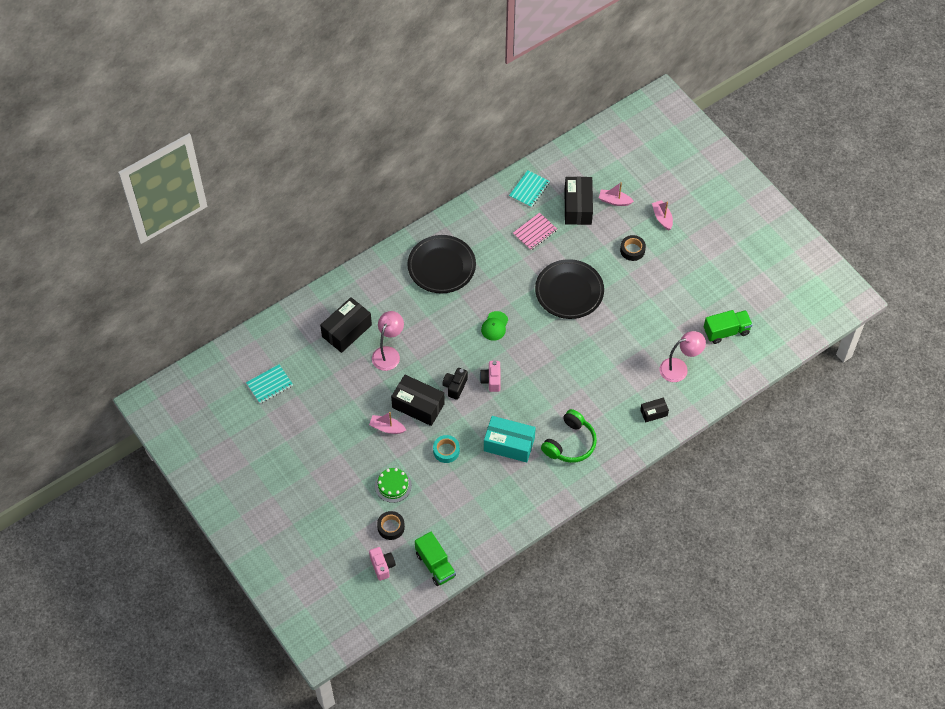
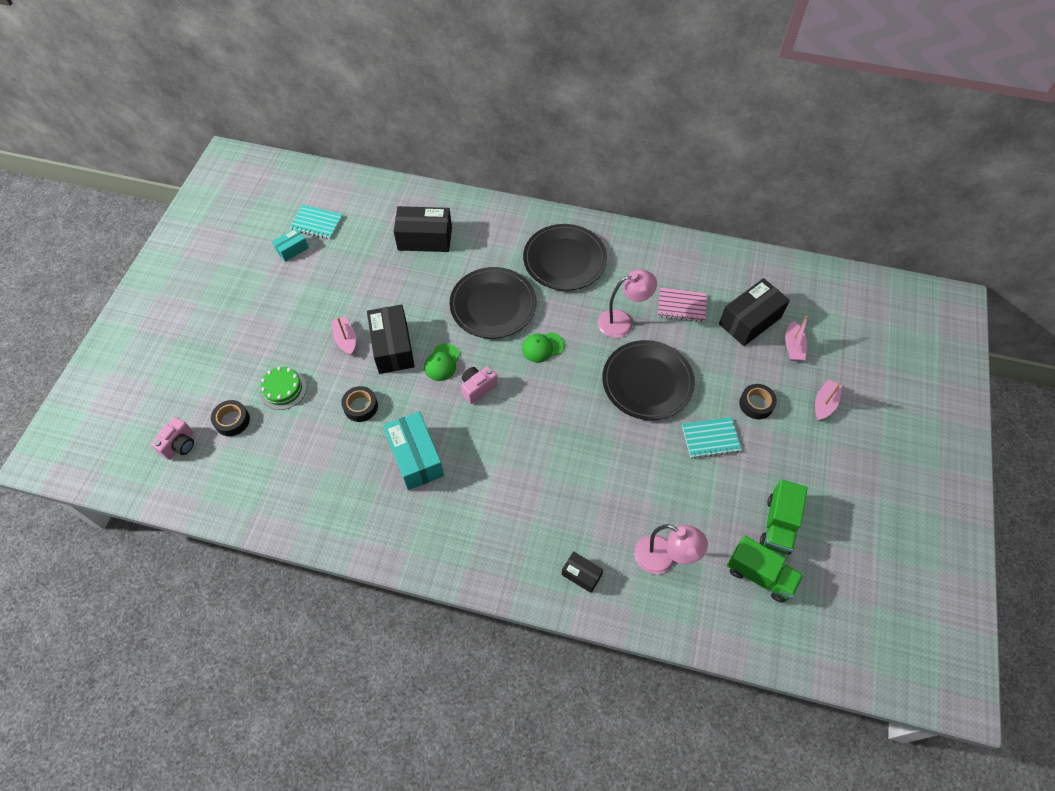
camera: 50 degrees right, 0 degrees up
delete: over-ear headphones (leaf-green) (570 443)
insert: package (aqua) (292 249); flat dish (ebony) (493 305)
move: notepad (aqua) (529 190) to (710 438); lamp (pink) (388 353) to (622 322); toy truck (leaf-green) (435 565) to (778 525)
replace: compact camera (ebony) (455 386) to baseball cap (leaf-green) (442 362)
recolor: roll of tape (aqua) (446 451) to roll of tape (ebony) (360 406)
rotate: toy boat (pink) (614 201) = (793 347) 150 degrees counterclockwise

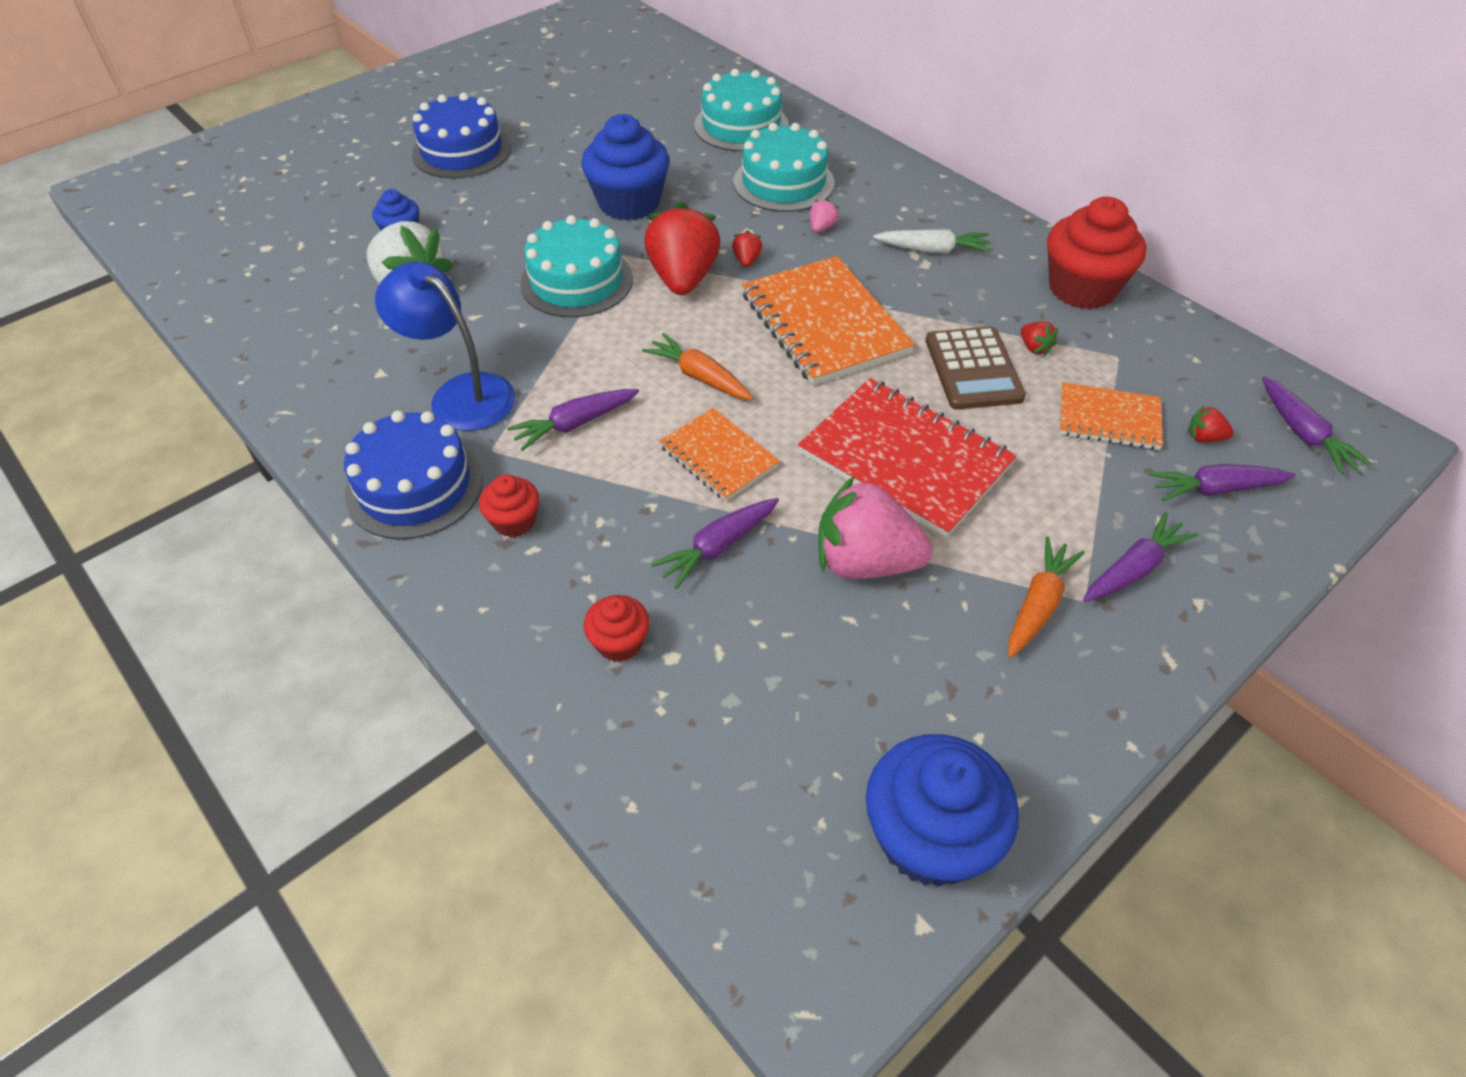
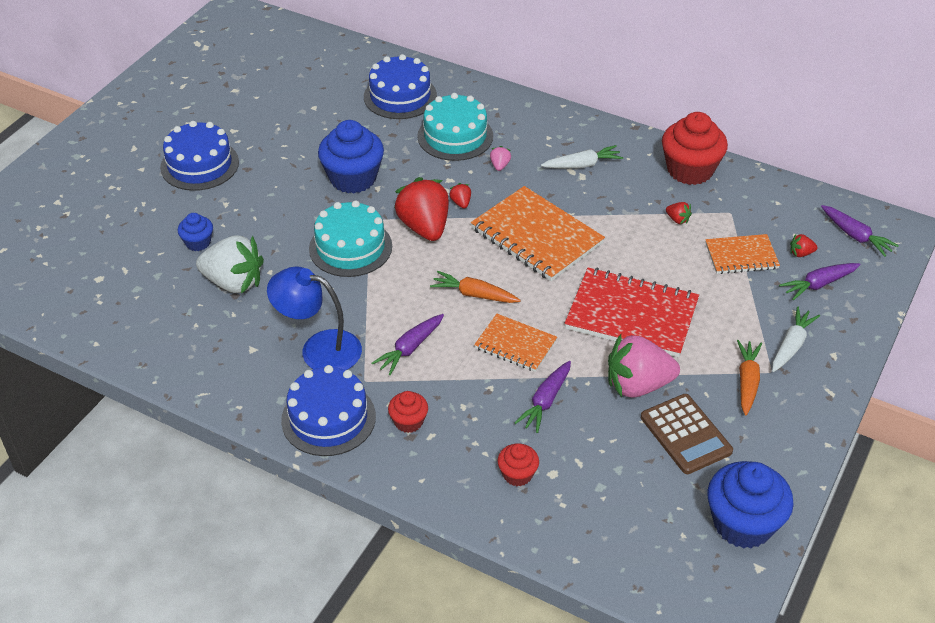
camera: 20 degrees left, 5 degrees down
move: adding machine (brown) (973 369) to (686 434)
recolor: cake (aqua) (741 125) to cake (blue) (400 96); carrot (purple) (1134 569) to carrot (white) (791 345)

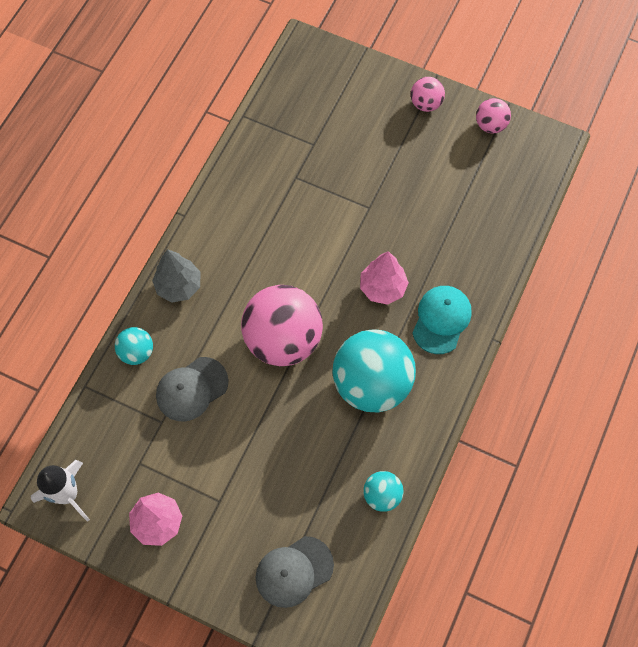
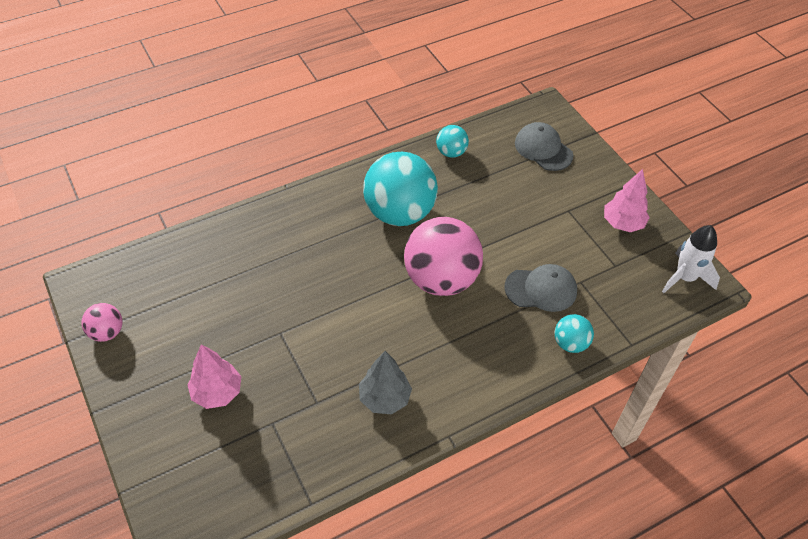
camera: 145 degrees left, 15 degrees down
delete: play ball (pink) (426 104); baseball cap (aqua) (441 320)
move: tree (grey) (178 286) to (384 398); tree (pink) (382 288) to (217 392)
rotate: baseball cap (grey) (294 571) = (543 149) 135 degrees counterclockwise

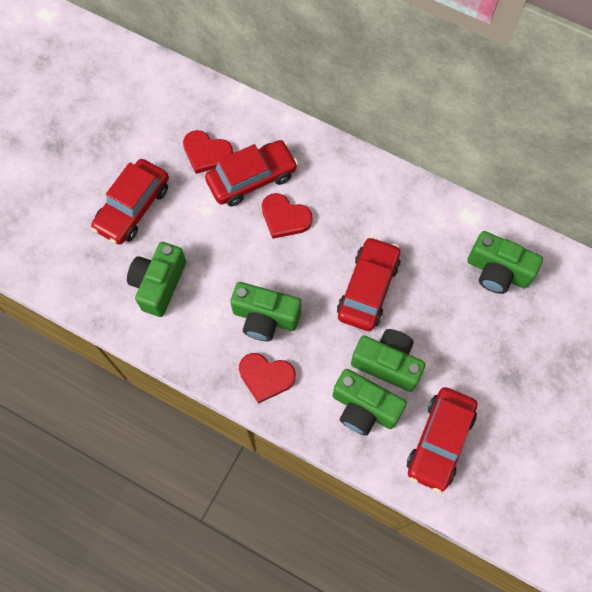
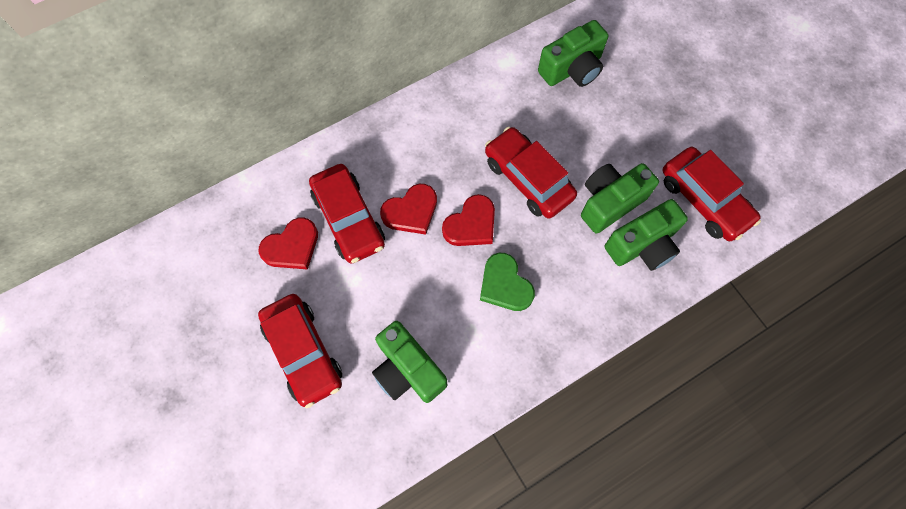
camera: 60 degrees left, 0 degrees up
move: heart shape (scarlet) (266 377) to (471 224)
replace: compact camera (leaf-green) (265 318) to heart shape (leaf-green) (505 285)
rotate: car (scarlet) (252 178) = (349 219) 150 degrees clockwise

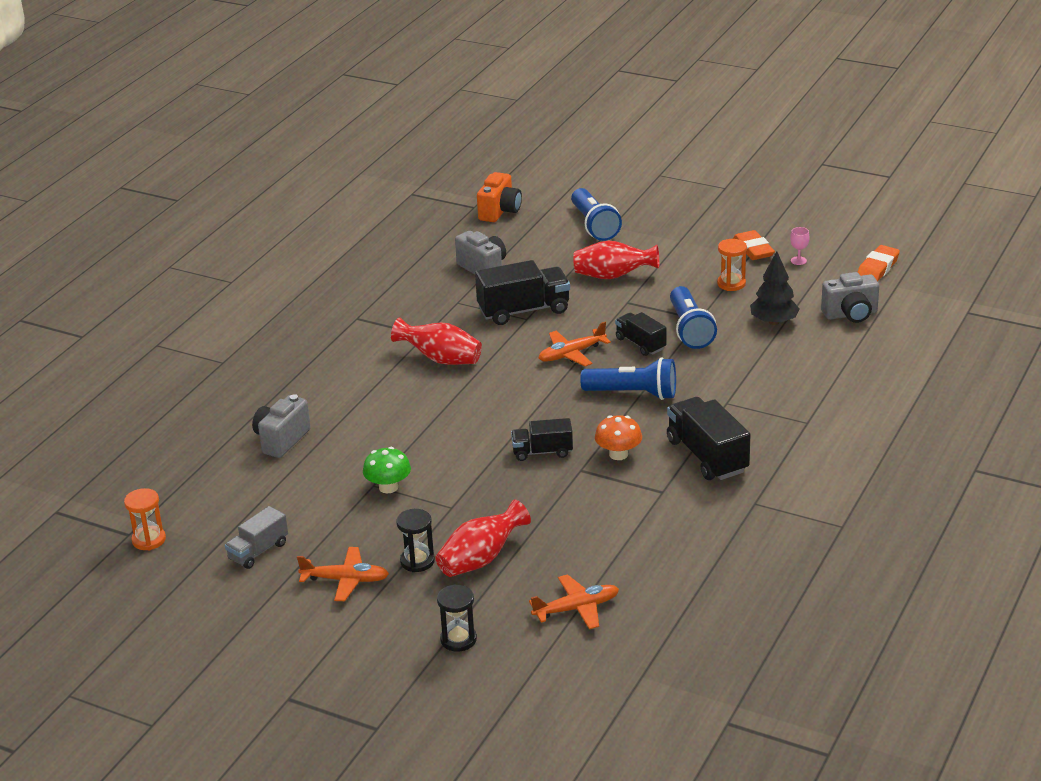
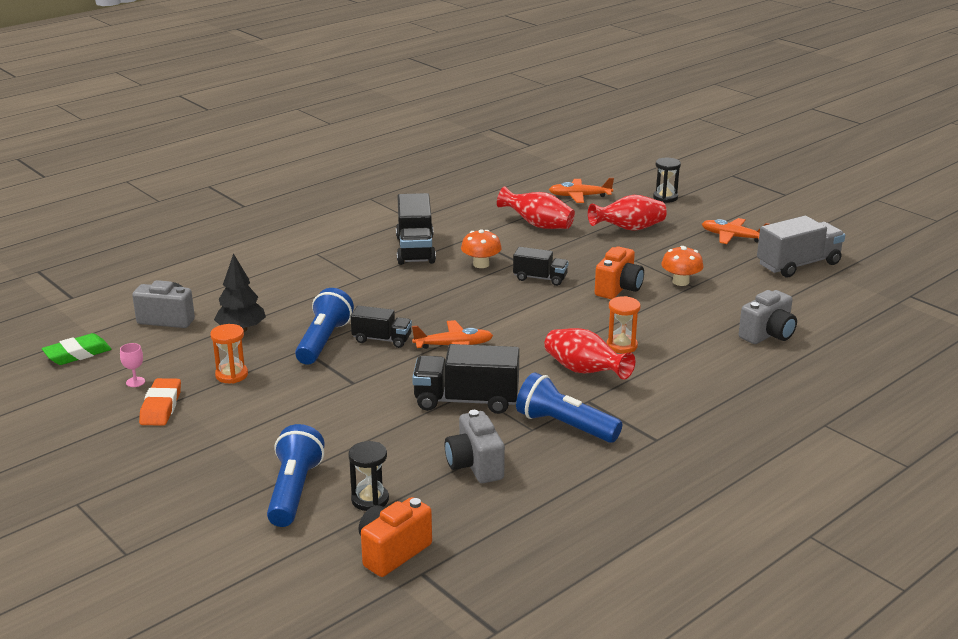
camera: 160 degrees left, 5 degrees down
insert: compact camera (bright orange) (618 289)
move: vase (scarlet) (613 276) to (538 225); torch (blue) (633 394) to (565 426); hourglass (bright orange) (149 540) to (621 346); hourglass (ebony) (417 561) to (370 500)
recolor: eraser (bright orange) (877 268) to eraser (leaf-green) (77 354); mushroom (leaf-green) (388 487) to mushroom (bright orange) (680 282)
rotate: toy truck (ebony) (640 344) = (382 339) 60 degrees counterclockwise
resize: toy truck (grey) (258 551) = (798 264) x1.66

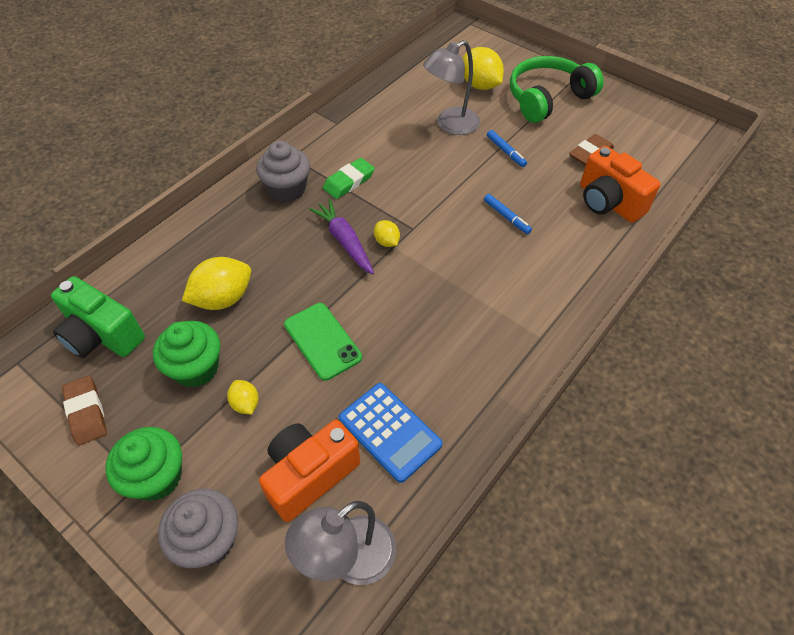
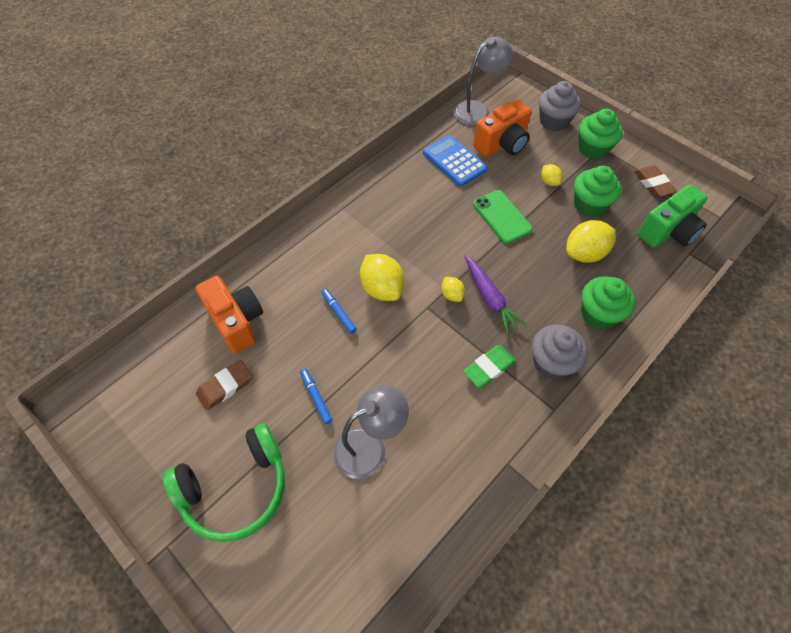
camera: 175 degrees left, 5 degrees up
insert: cupcake (leaf-green) (598 314)
move: lemon (golden) (480 85) to (382 288)
rotate: compact camera (leaf-green) (102 335) = (668 231) 105 degrees clockwise

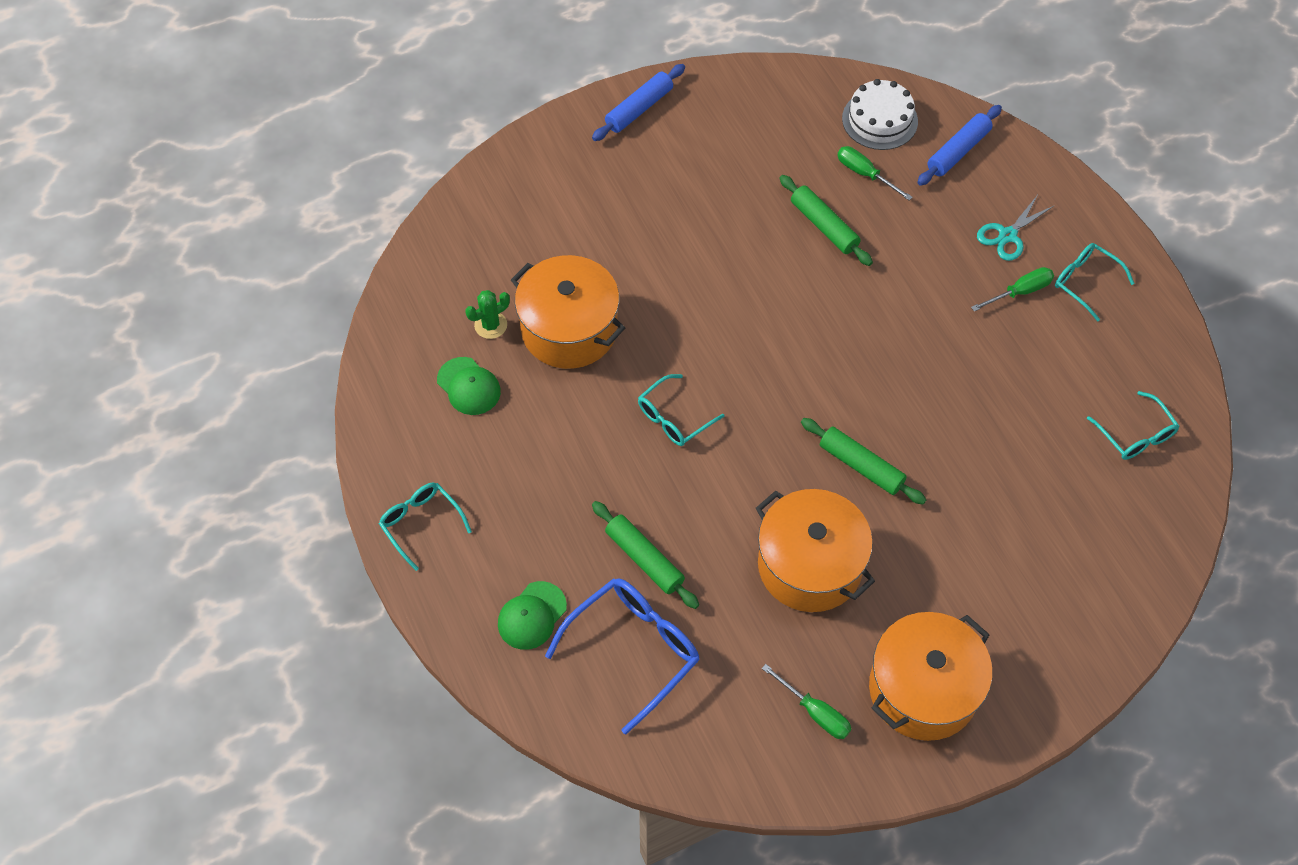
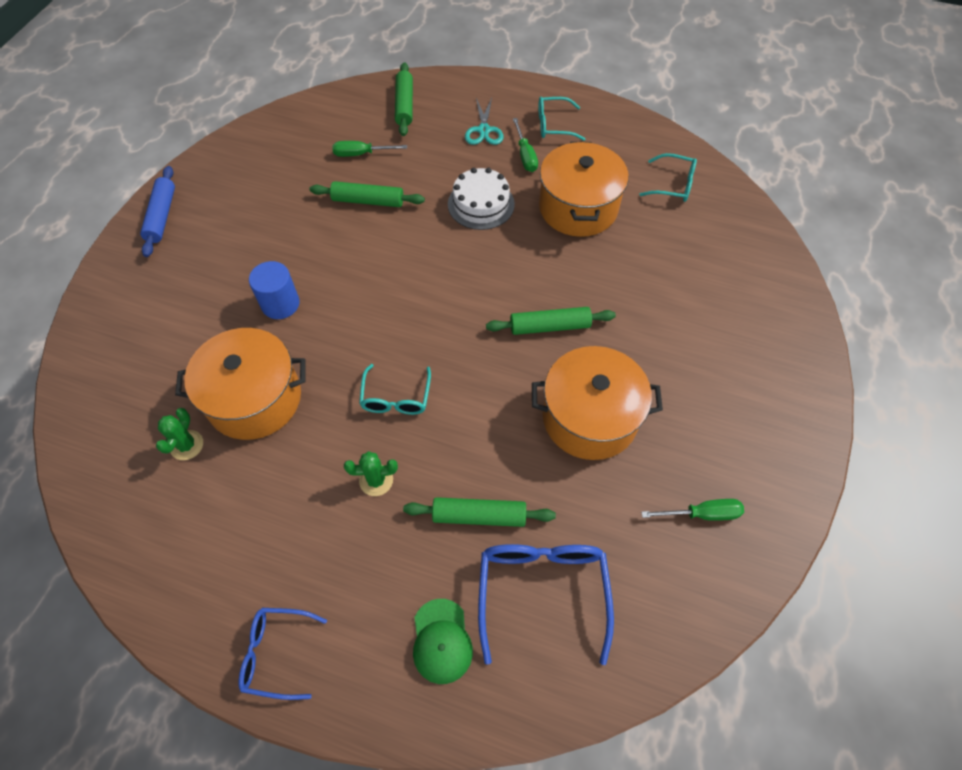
camera: 45 degrees left, 0 degrees up
delete: baseball cap (leaf-green) (469 386)
insert: solid cylinder (blue) (280 304); saguaro cactus (leaf-green) (376 480)
move: cake (white) (879 120) to (481 204); cooking pot (bright orange) (923 689) to (578 208)
recolor: dough roller (blue) (958 151) to dough roller (leaf-green) (404 105); spectacles (aqua) (421 523) to spectacles (blue) (276 653)
rotate: flat screwdriver (leaf-green) (1020 292) = (525 155) 150 degrees clockwise

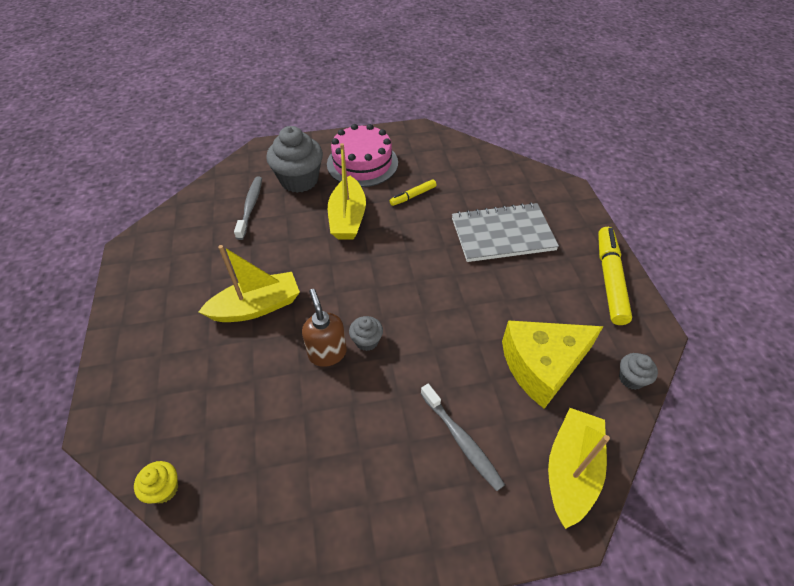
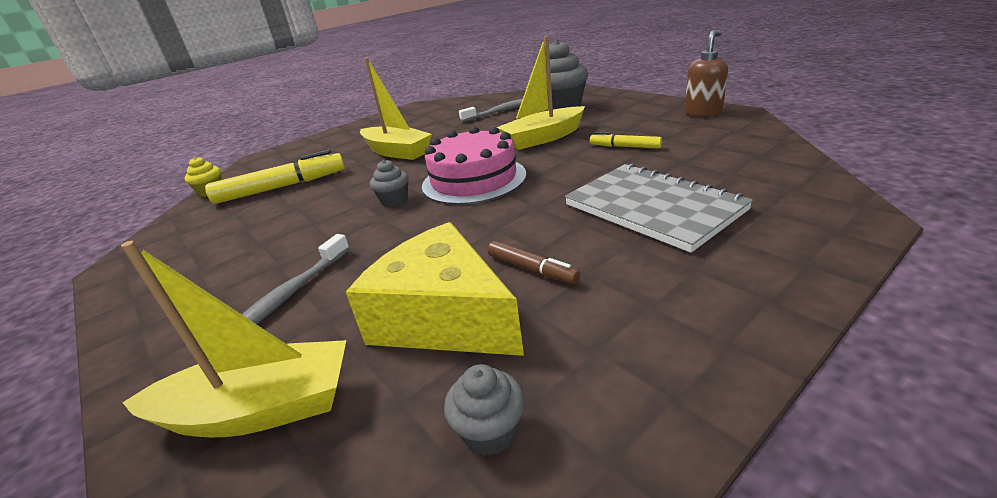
camera: 65 degrees right, 20 degrees down
insert: marker pen (brown) (532 269)
move: cake (pink) (362 163) to (474 180); marker pen (golden) (609 279) to (281 187); soap dispenser (brown) (327 353) to (703 113)

